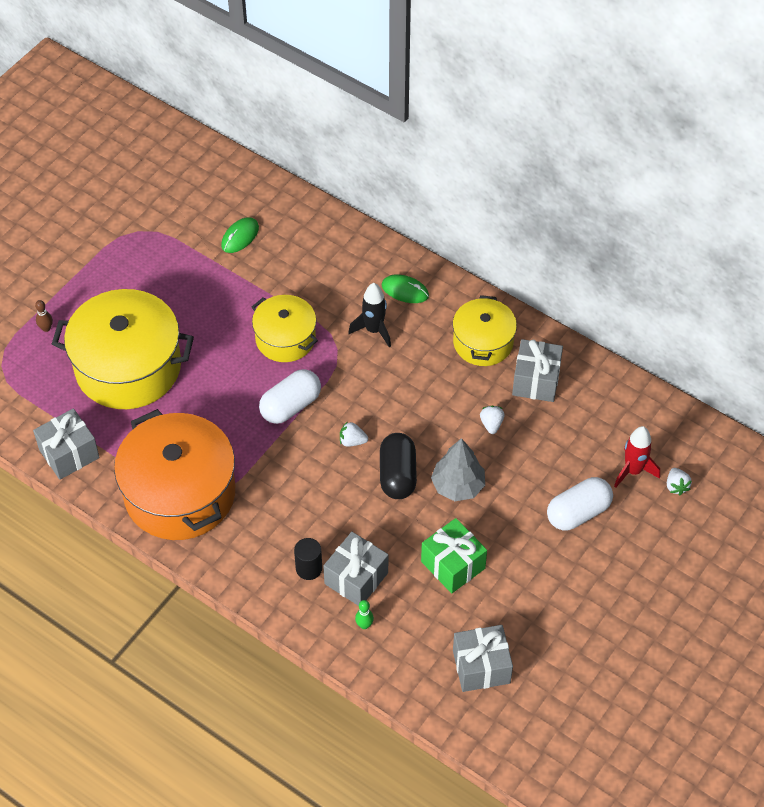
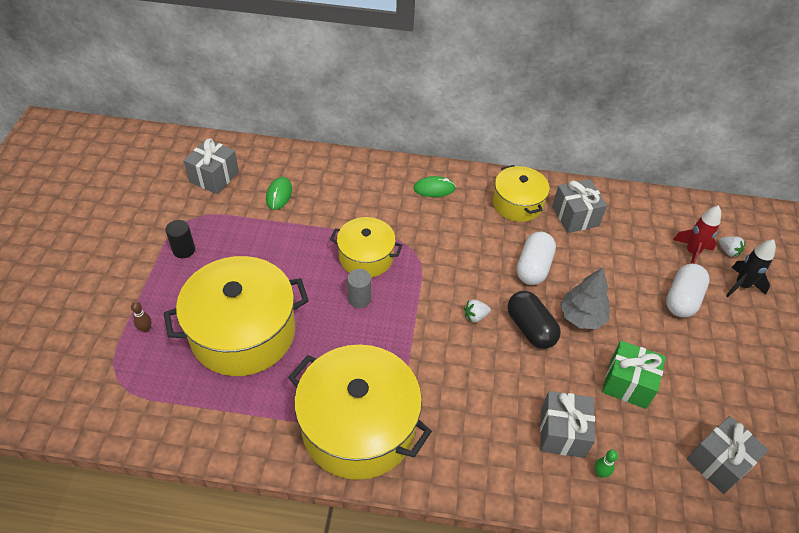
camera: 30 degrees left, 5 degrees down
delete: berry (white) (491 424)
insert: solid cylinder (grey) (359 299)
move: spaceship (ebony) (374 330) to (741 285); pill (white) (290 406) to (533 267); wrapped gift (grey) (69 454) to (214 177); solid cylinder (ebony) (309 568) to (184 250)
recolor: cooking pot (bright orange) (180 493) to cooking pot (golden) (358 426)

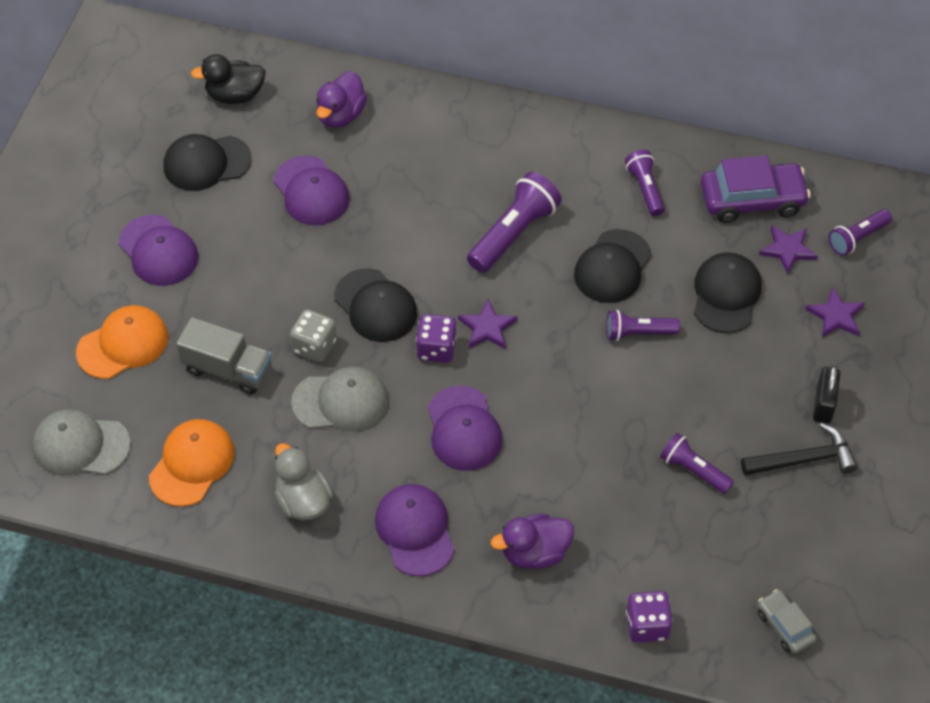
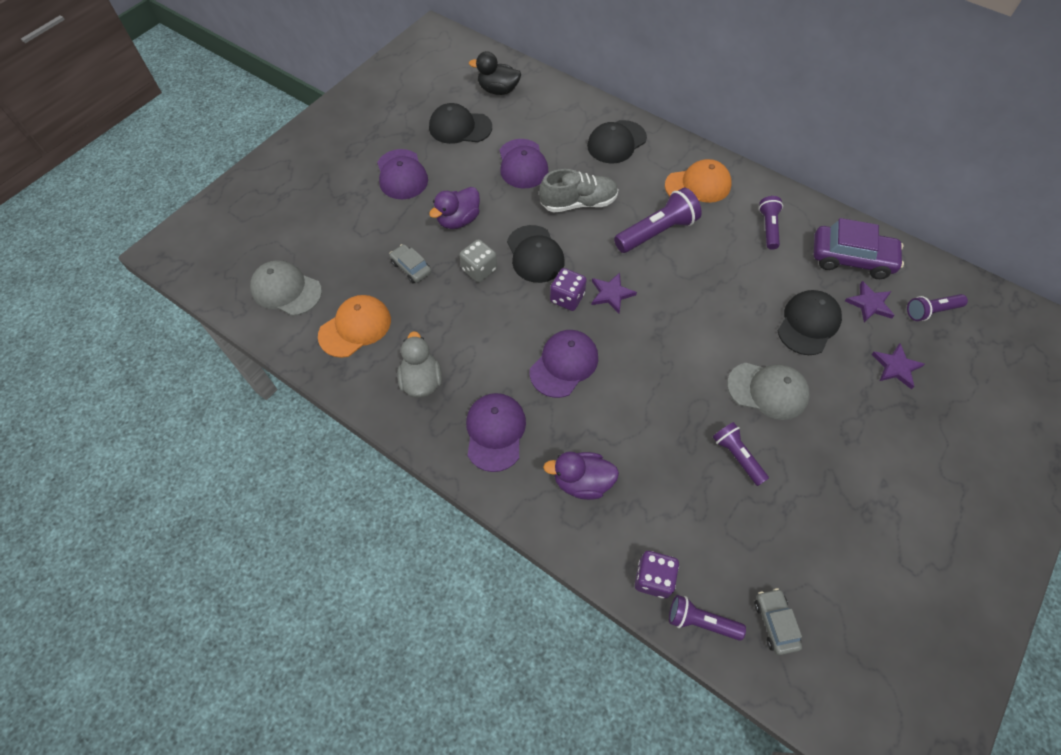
camera: 20 degrees right, 5 degrees up
delete: padlock (ebony) (823 404); carpenter's hammer (ebony) (804 459)
insert: sneaker (grey) (578 203)
move: duck (purple) (341 115) to (458 220); baseball cap (ebony) (612 267) to (616 142); baseball cap (bright orange) (123 344) to (698 185); torch (purple) (638 333) to (700 621); baseball cap (grey) (340 401) to (767 390)
replace: toy truck (grey) (228 369) to car (grey) (411 268)
rotate: baseball cap (purple) (463 429) = (564 364) 150 degrees counterclockwise

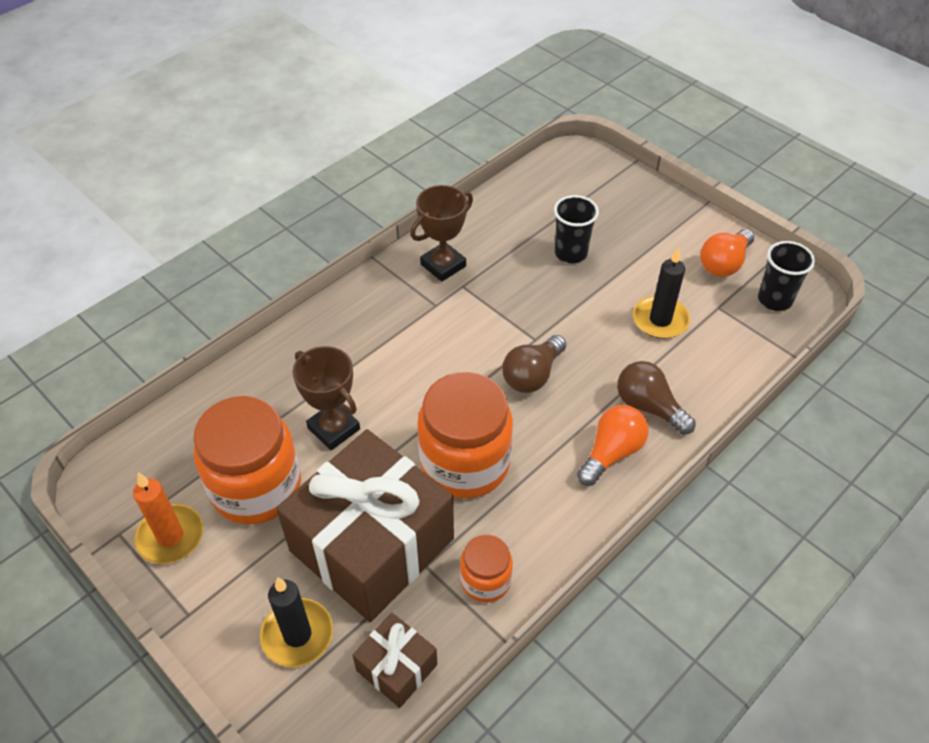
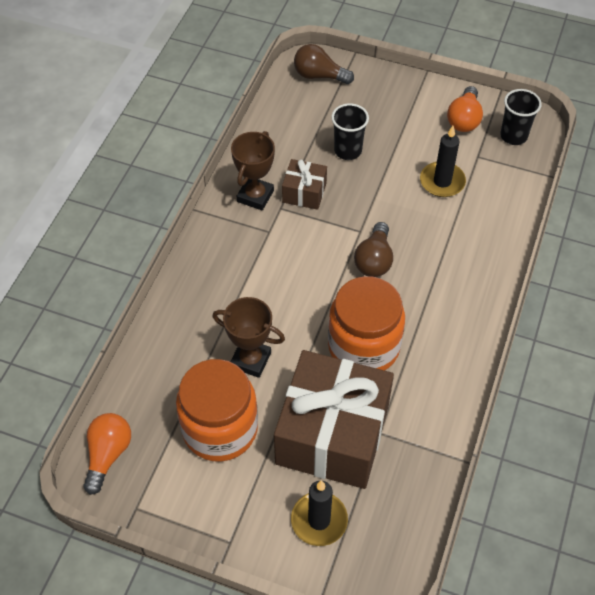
camera: 25 degrees left, 5 degrees up
delete: wax candle (bright orange) (170 536); jam jar (bright orange) (485 580)
move: light bulb (brown) (649 407) to (319 75); light bulb (bright orange) (611 453) to (108 455); wrapped gift (brown) (397 667) to (304 192)

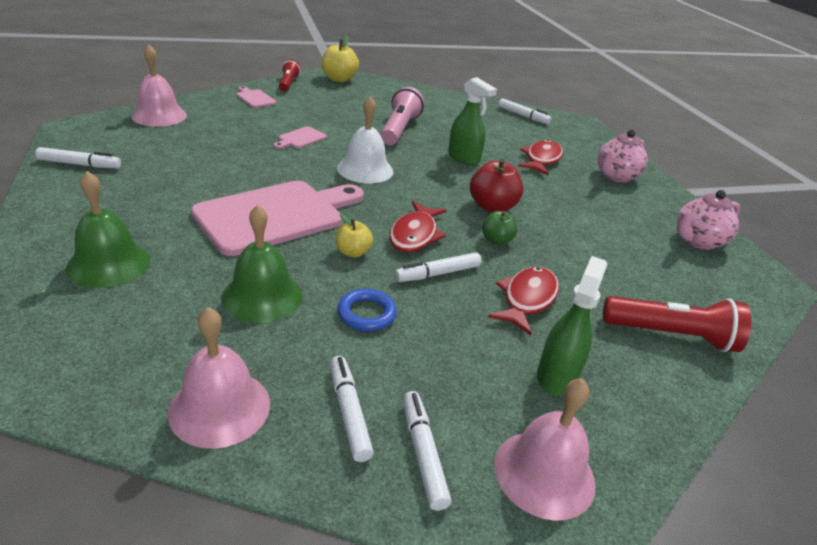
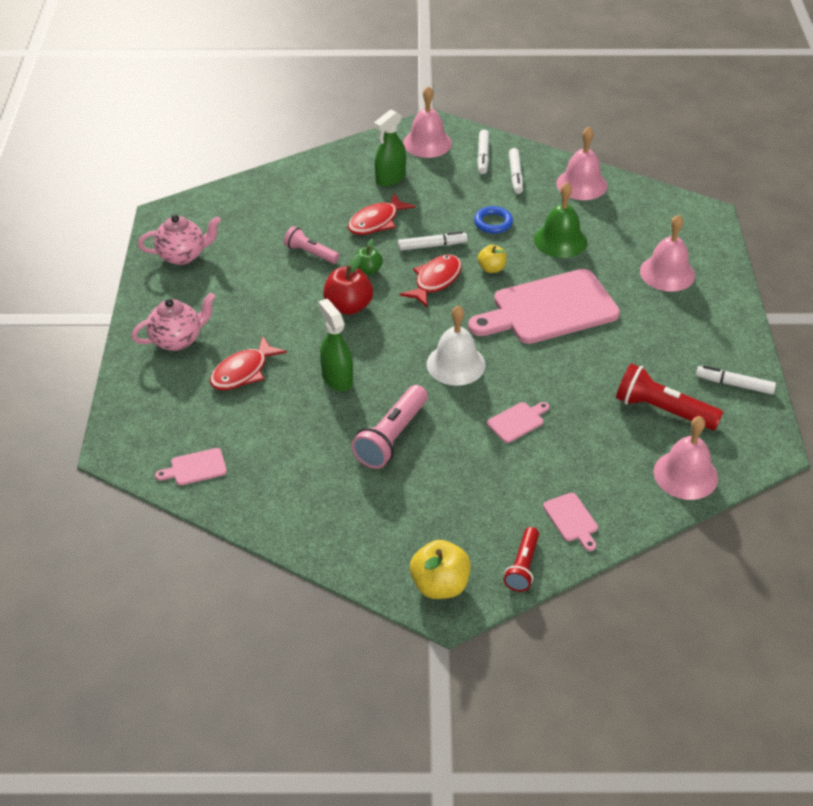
camera: 160 degrees left, 10 degrees up
insert: torch (pink) (310 253)
move: torch (scarlet) (671 335) to (662 410)
replace: marker pen (white) (523 116) to chopping board (pink) (195 468)
recolor: school bell (leaf-green) (109 264) to school bell (pink) (667 273)

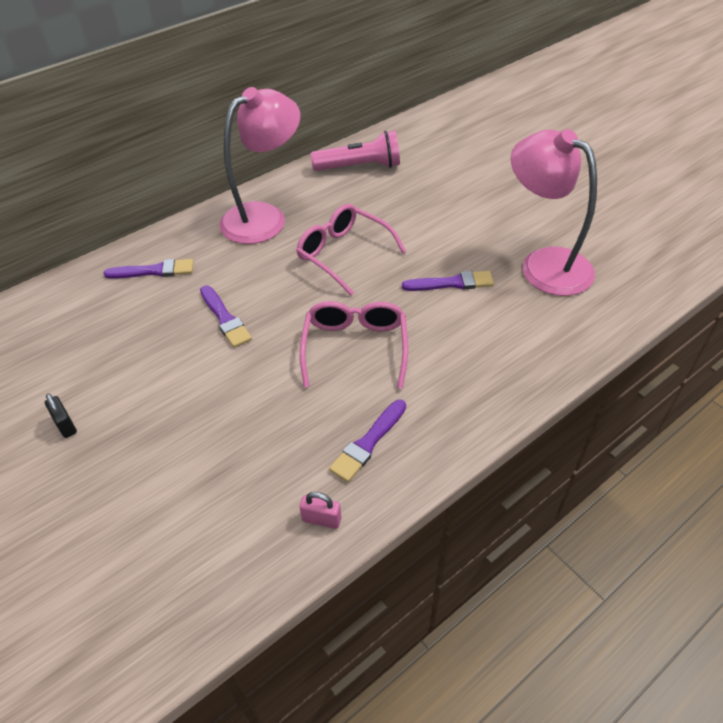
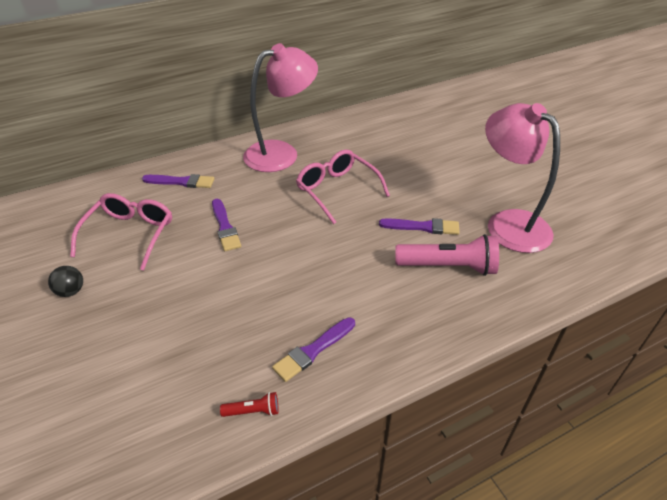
camera: 10 degrees right, 5 degrees down
move: torch (pink) (359 167) to (448 266); spectacles (pink) (355 347) to (130 234)
replace: padlock (ebony) (65 425) to play ball (ebony) (71 291); padlock (pink) (321 519) to torch (scarlet) (253 411)

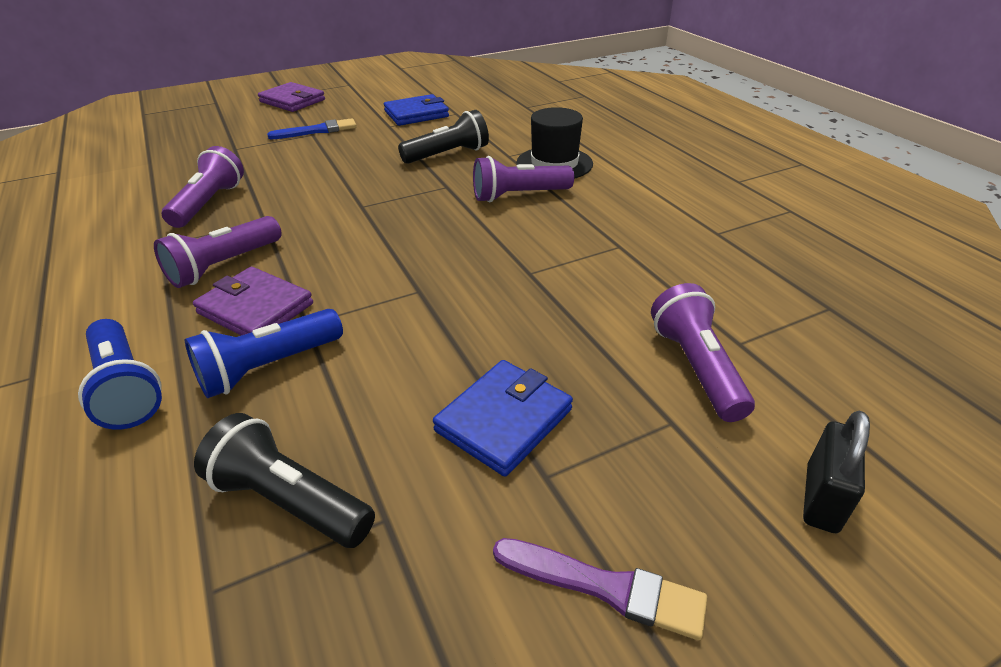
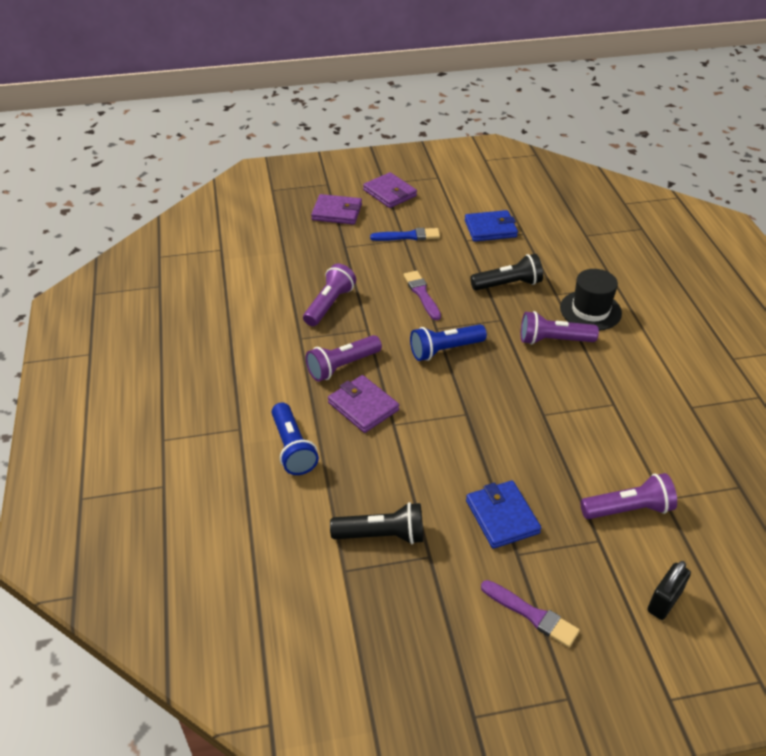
camera: 15 degrees right, 5 degrees up
insert: billfold (purple) (337 212); paint brush (purple) (422 294)
move: torch (blue) (268 367) to (445 350)
rotate: torch (purple) (696 367) = (628 509) 75 degrees clockwise; billfold (blue) (504 420) = (502 516) 75 degrees counterclockwise; torch (ebony) (289 500) = (382 535) 135 degrees clockwise

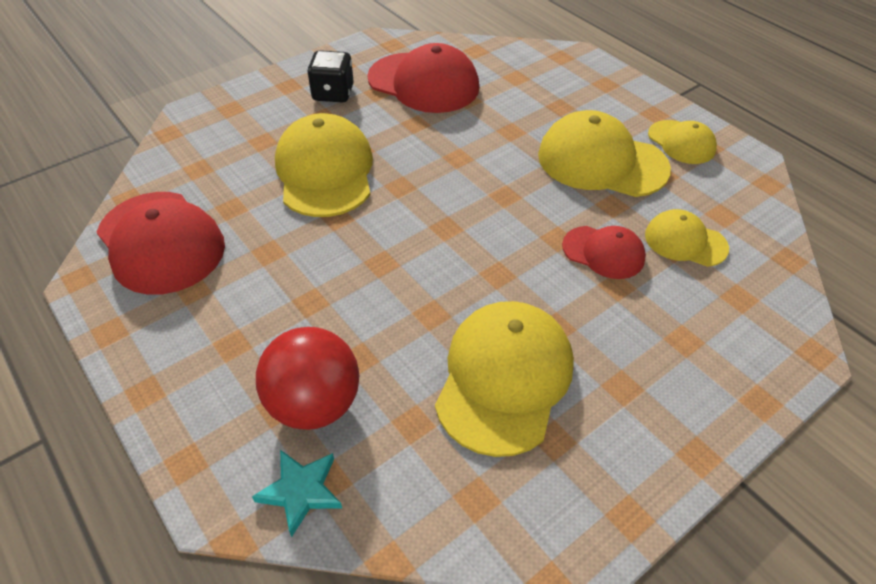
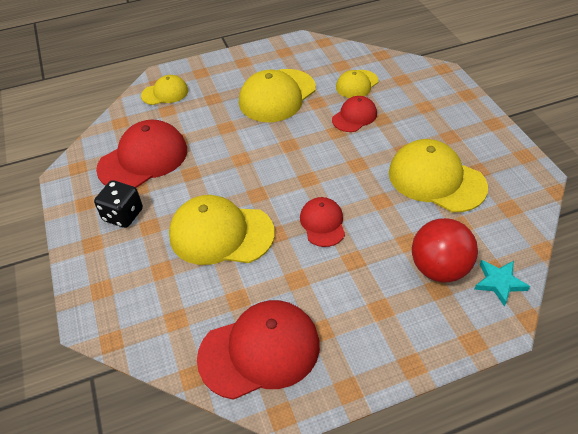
camera: 70 degrees left, 0 degrees up
insert: baseball cap (scarlet) (322 223)
move: baseball cap (golden) (681 142) to (165 93)

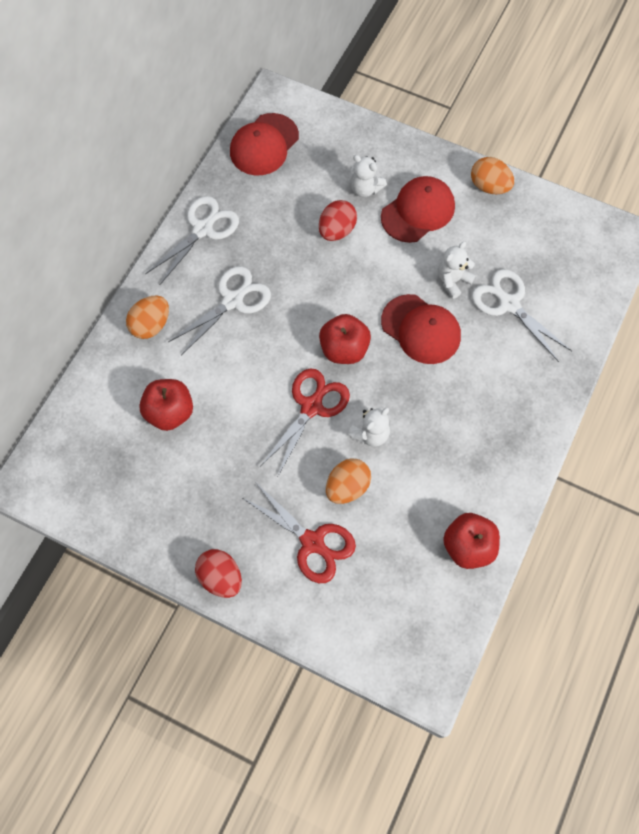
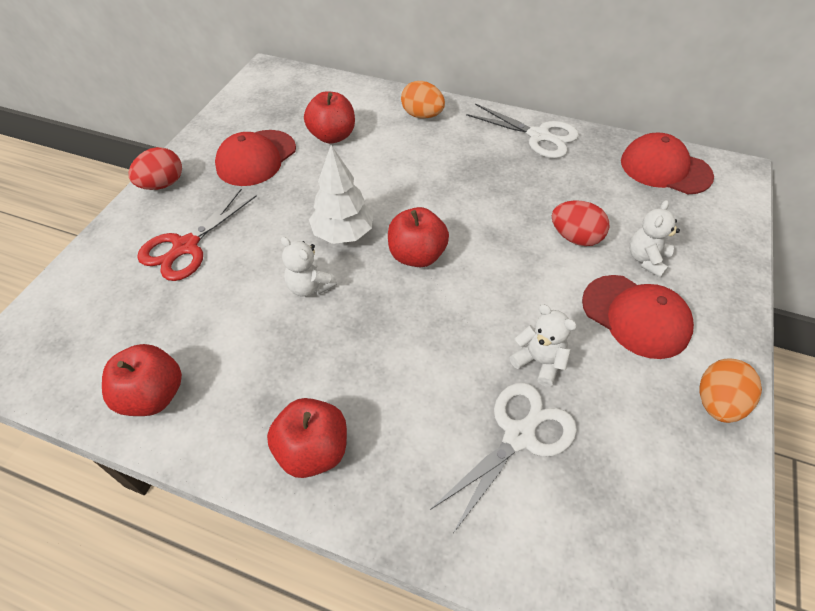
camera: 85 degrees right, 15 degrees down
delete: shears (white) (233 300); egg (bright orange) (347 487)
insert: apple fruit (scarlet) (313 450)
move: baseball cap (scarlet) (421 329) to (256 158)
replace: shears (scarlet) (312 406) to tree (white) (343 234)

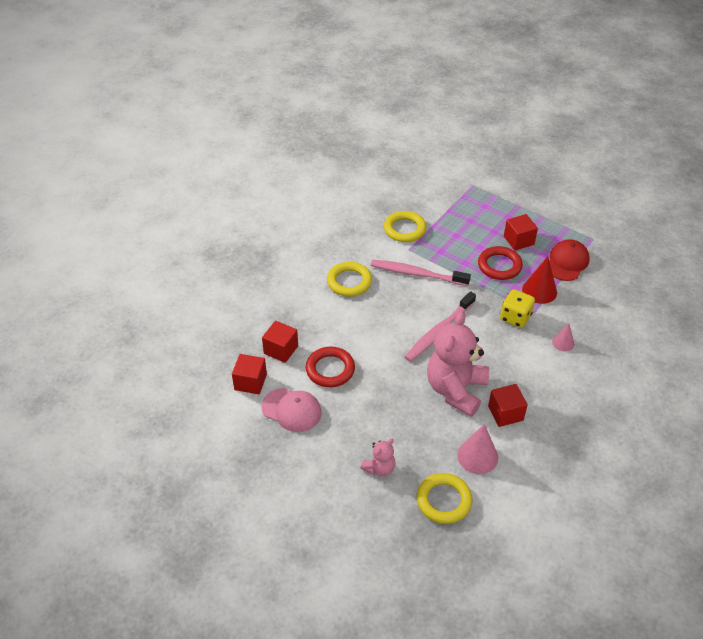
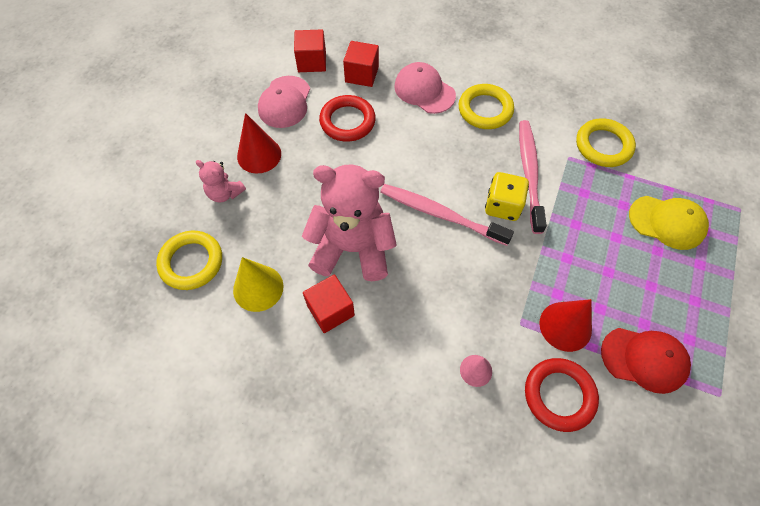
camera: 75 degrees right, 15 degrees up
delete: cube (scarlet) (518 240)
insert: baseball cap (pink) (424 90); solid cone (scarlet) (259 155); baseball cap (golden) (667 222)
move: torus (scarlet) (499 266) to (559 395); dice (golden) (515 317) to (503 206)
recolor: solid cone (pink) (477 456) to solid cone (golden) (258 288)

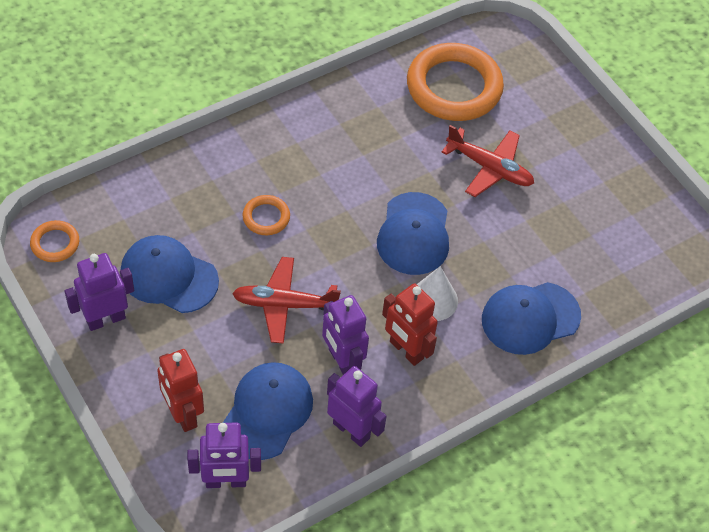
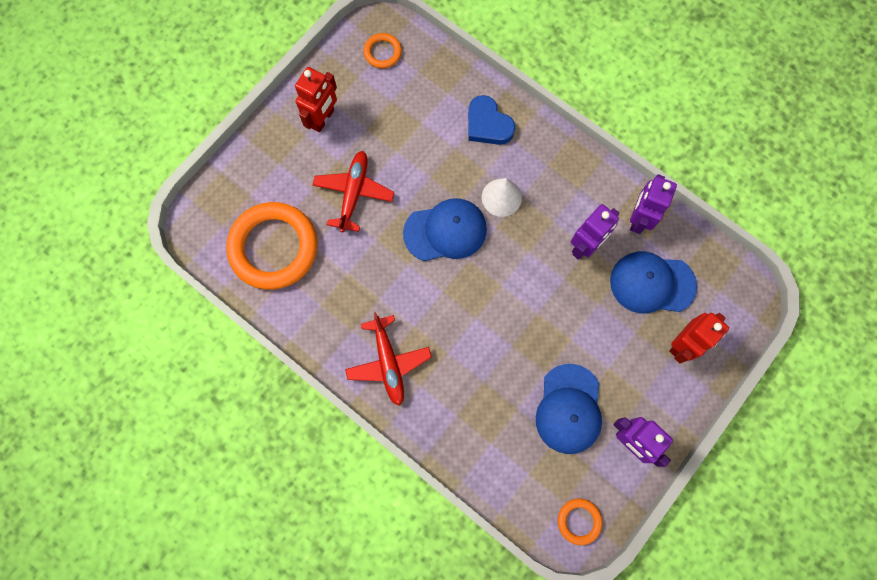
camera: 105 degrees left, 20 degrees up
delete: robot (purple) (226 481)
move: torus (bright orange) (266 217) to (382 52); aeroplane (scarlet) (284 305) to (388 363); robot (scarlet) (406 350) to (323 119)
replace: baseball cap (blue) (530 318) to heart shape (blue) (488 124)

